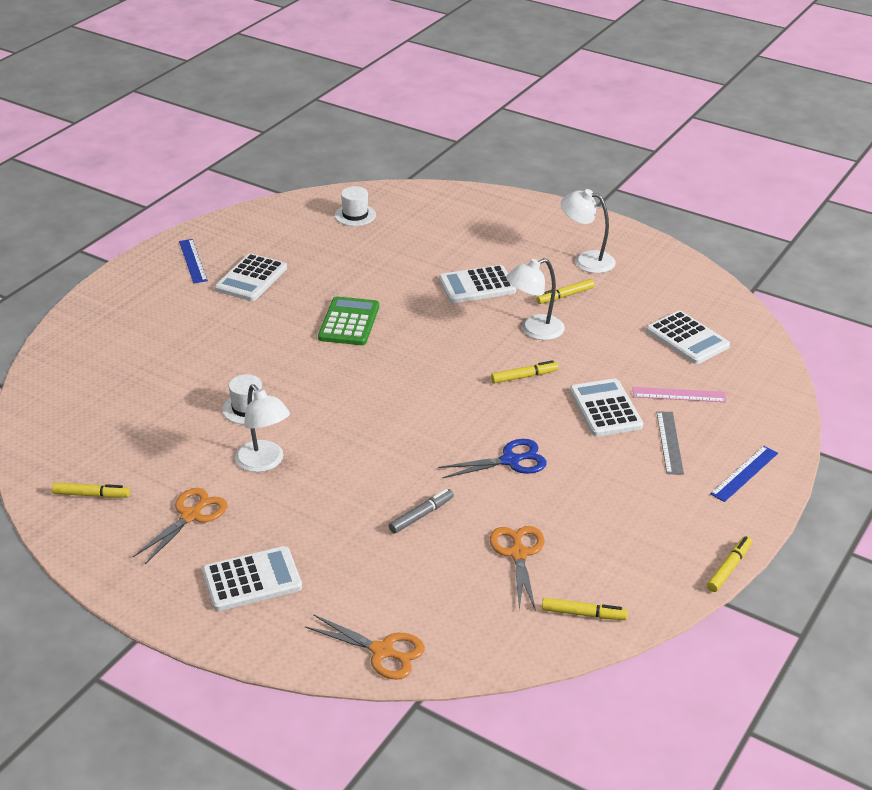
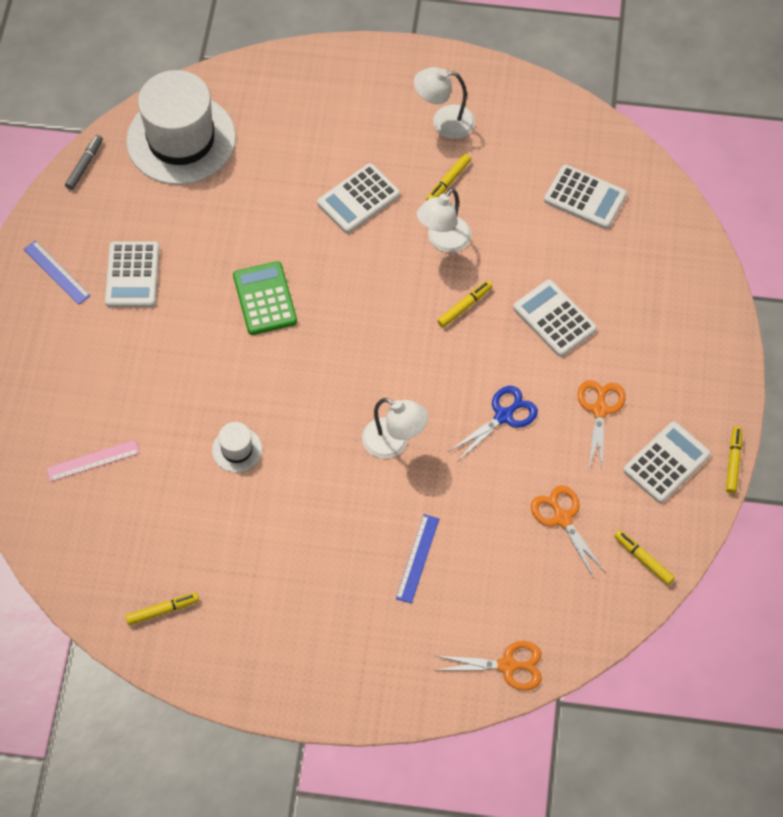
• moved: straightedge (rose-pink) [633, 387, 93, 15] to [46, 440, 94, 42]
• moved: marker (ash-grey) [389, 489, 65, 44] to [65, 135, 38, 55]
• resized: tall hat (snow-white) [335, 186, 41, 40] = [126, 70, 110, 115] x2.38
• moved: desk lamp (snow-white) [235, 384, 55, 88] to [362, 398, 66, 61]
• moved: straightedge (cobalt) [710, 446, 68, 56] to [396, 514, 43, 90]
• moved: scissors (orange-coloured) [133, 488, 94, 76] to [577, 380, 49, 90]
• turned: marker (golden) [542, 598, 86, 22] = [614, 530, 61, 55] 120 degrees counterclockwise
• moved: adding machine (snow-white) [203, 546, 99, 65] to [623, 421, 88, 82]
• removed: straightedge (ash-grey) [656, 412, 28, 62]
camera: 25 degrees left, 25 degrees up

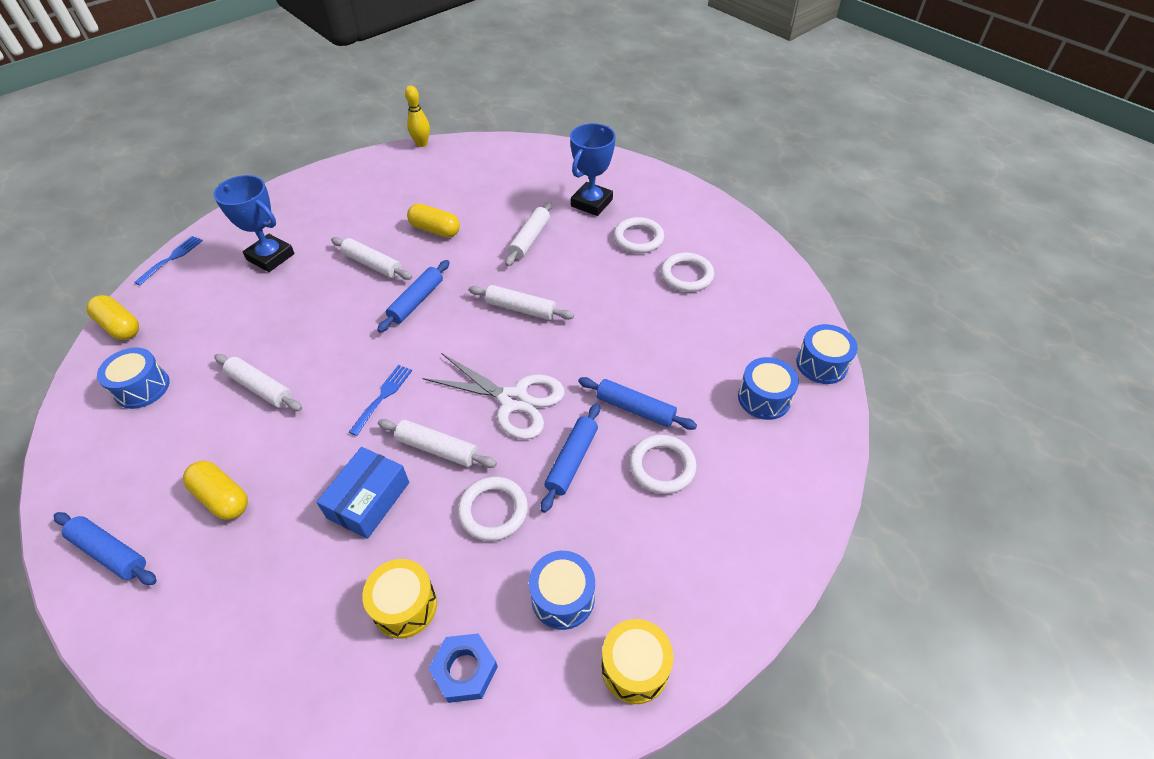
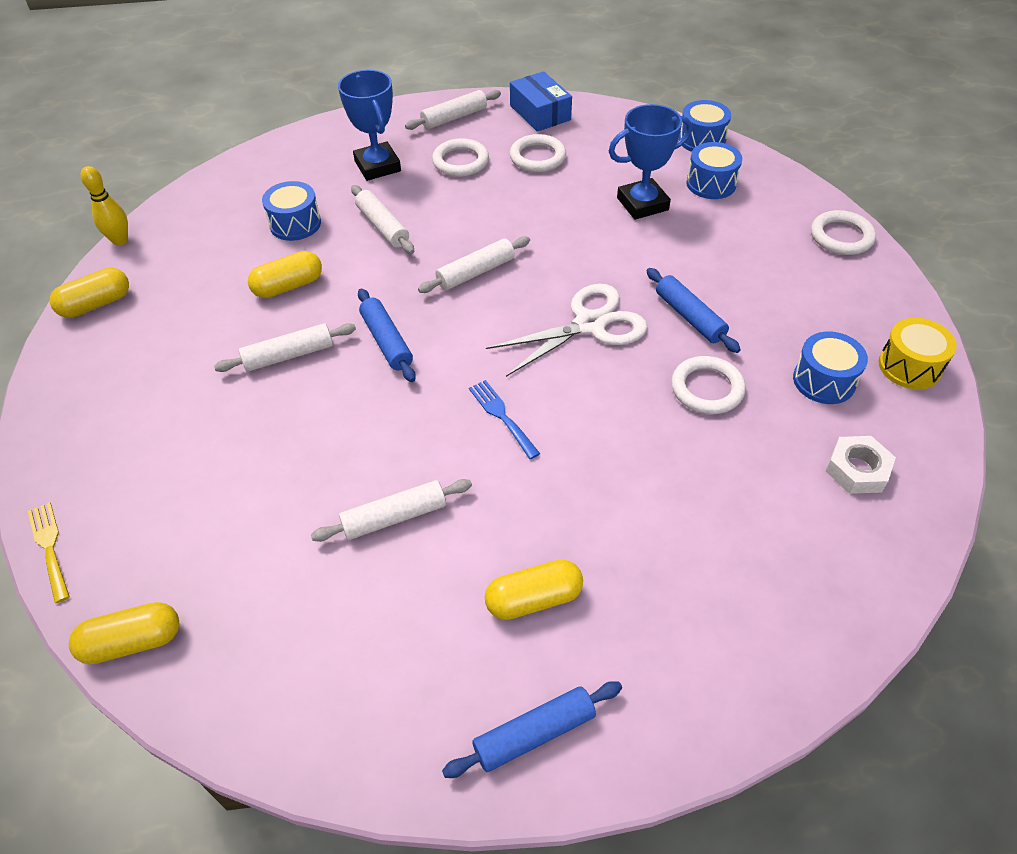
• recoloured: table fork (cobalt) [134, 236, 69, 50] to table fork (golden) [28, 502, 42, 101]
• added: capsule (golden) [50, 268, 79, 50]
• moved: drum (cobalt) [97, 348, 73, 61] to [262, 181, 59, 60]
• moved: pastry roller (snow-white) [378, 419, 119, 49] to [405, 90, 96, 40]
• moved: box (cobalt) [316, 447, 93, 92] to [510, 71, 62, 61]
• moved: trophy (cobalt) [213, 175, 82, 97] to [608, 104, 84, 116]
• moved: ring (snow-white) [629, 435, 68, 59] to [811, 210, 65, 45]
• recoloured: hexagon nut (cobalt) [428, 633, 70, 70] to hexagon nut (snow-white) [826, 436, 70, 58]
• removed: drum (golden) [362, 559, 75, 80]
• removed: pastry roller (cobalt) [578, 377, 119, 53]
camera: 55 degrees left, 0 degrees up

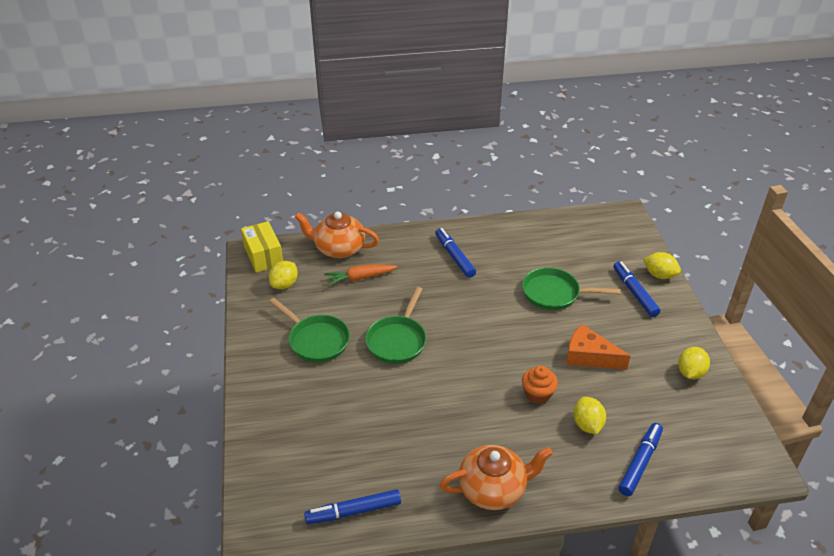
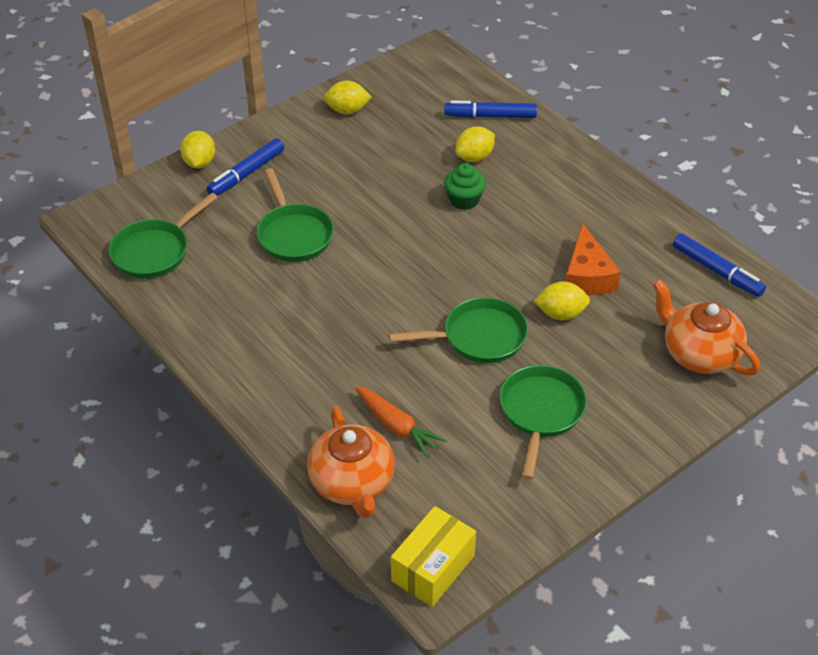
• added: frying pan (emerald) [109, 193, 109, 86]
• recoloured: cupcake (orange-coloured) [522, 366, 36, 38] to cupcake (emerald) [444, 163, 42, 47]
• moved: toy lemon (golden) [269, 261, 29, 28] to [534, 281, 56, 39]
• moved: cheese (orange-coloured) [566, 324, 64, 46] to [565, 223, 56, 72]
• moved: tea pot (orange-coloured) [440, 445, 113, 65] to [652, 279, 108, 96]
• removed: marker (cobalt) [435, 228, 41, 50]
camera: 120 degrees left, 5 degrees up

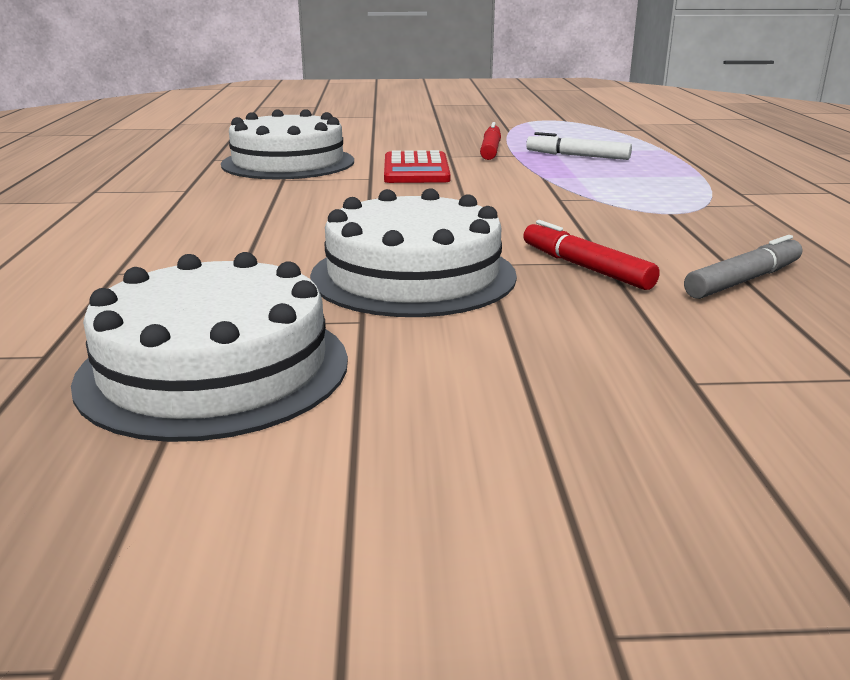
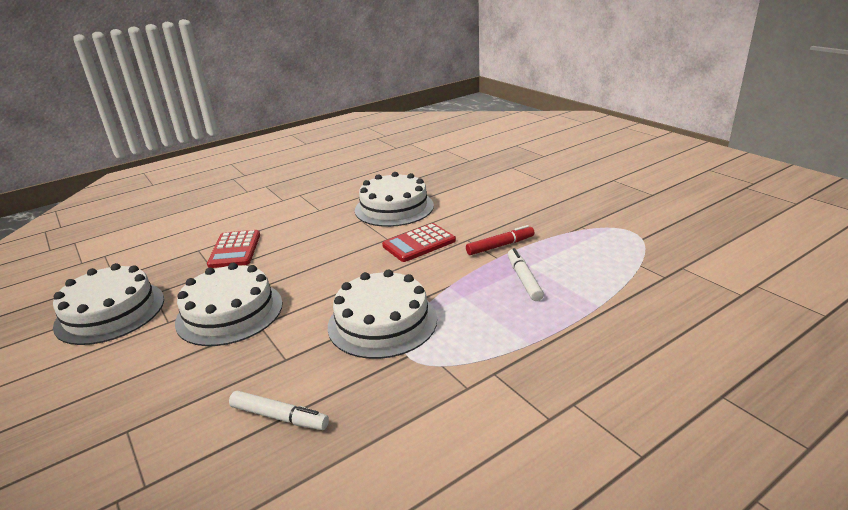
• added: adding machine (red) [207, 230, 53, 38]
• recoloured: marker (ash-grey) [684, 235, 118, 64] to marker (snow-white) [229, 391, 100, 39]
• added: cake (snow-white) [328, 269, 109, 90]
• removed: marker (red) [523, 220, 137, 70]
camera: 60 degrees right, 5 degrees up

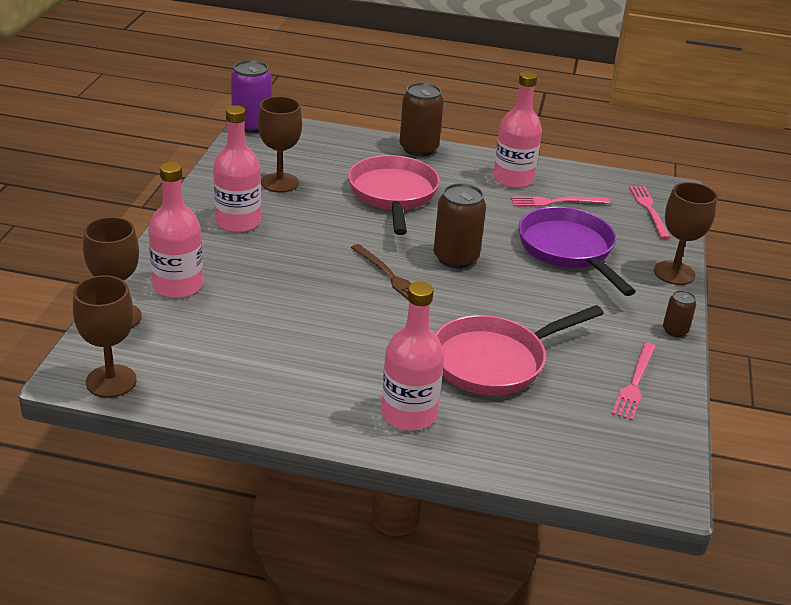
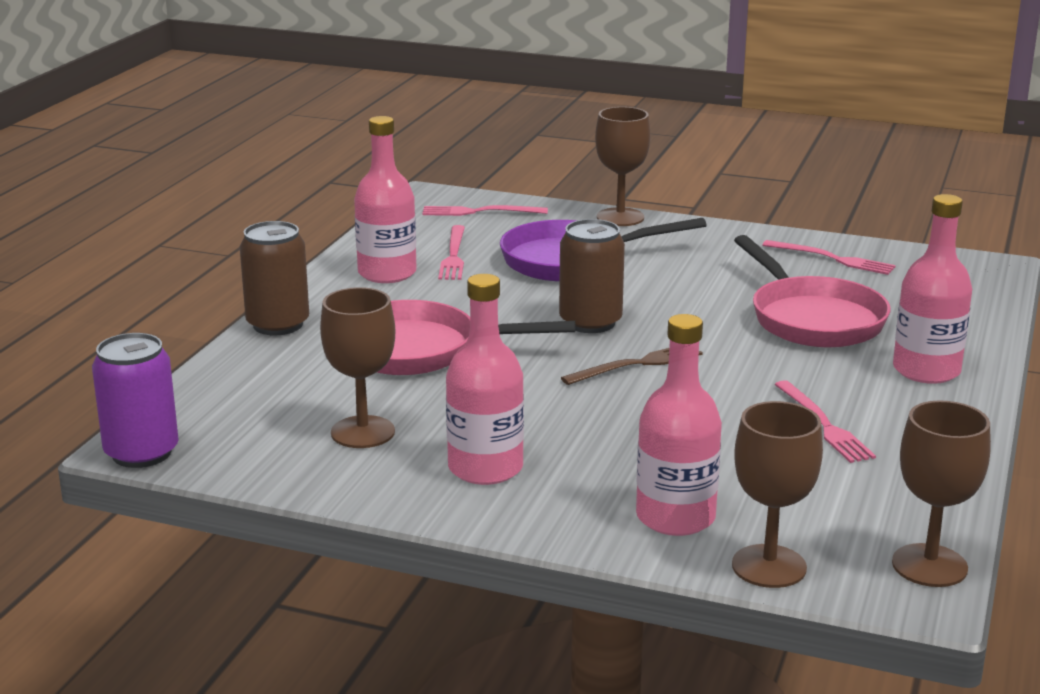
• added: table fork (rose-pink) [774, 380, 102, 83]
• removed: soda can (dark brown) [663, 290, 33, 47]
camera: 80 degrees left, 10 degrees down

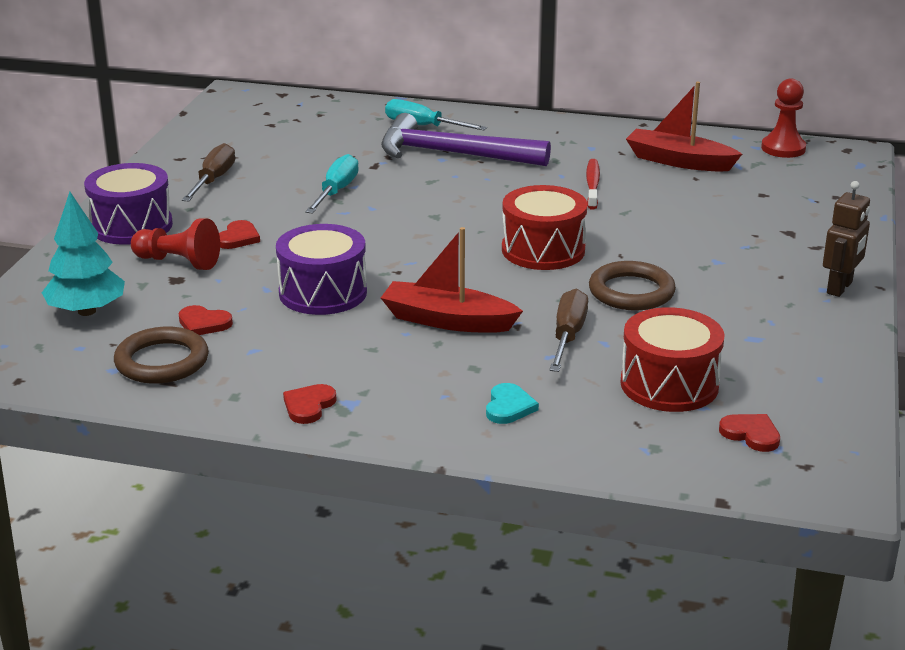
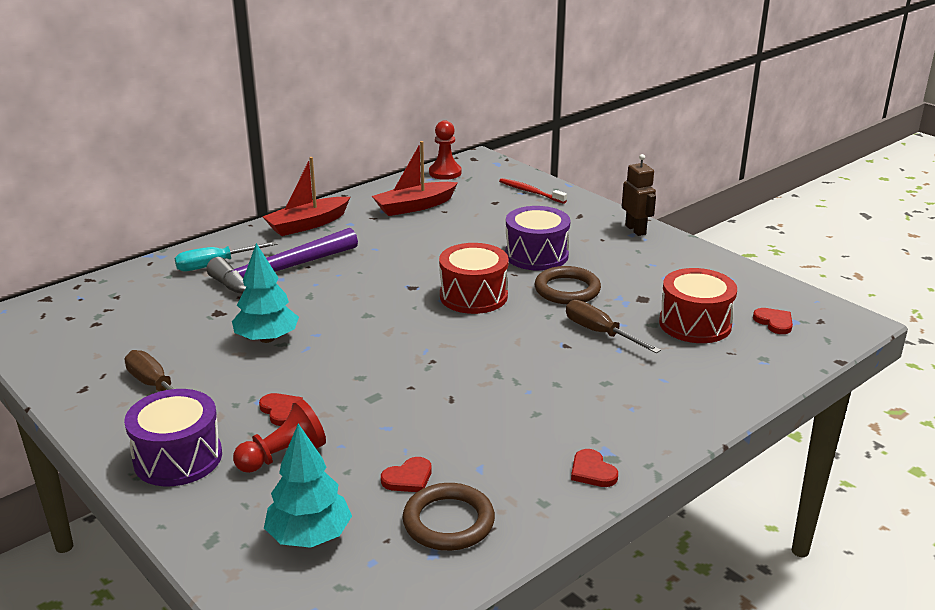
• replaced: screwdriver (turquoise) [305, 154, 54, 60] to toy tree (turquoise) [232, 243, 67, 100]
• moved: boat (red) [381, 227, 142, 106] to [263, 157, 87, 79]
• moved: dental brush (red) [586, 159, 14, 50] to [499, 178, 68, 26]
• moved: drum (purple) [276, 224, 91, 91] to [505, 206, 66, 65]
• turned: heart (red) [719, 414, 61, 38] = [753, 308, 40, 26] 75 degrees clockwise
• removed: heart (turquoise) [486, 383, 53, 41]
camera: 55 degrees left, 0 degrees up

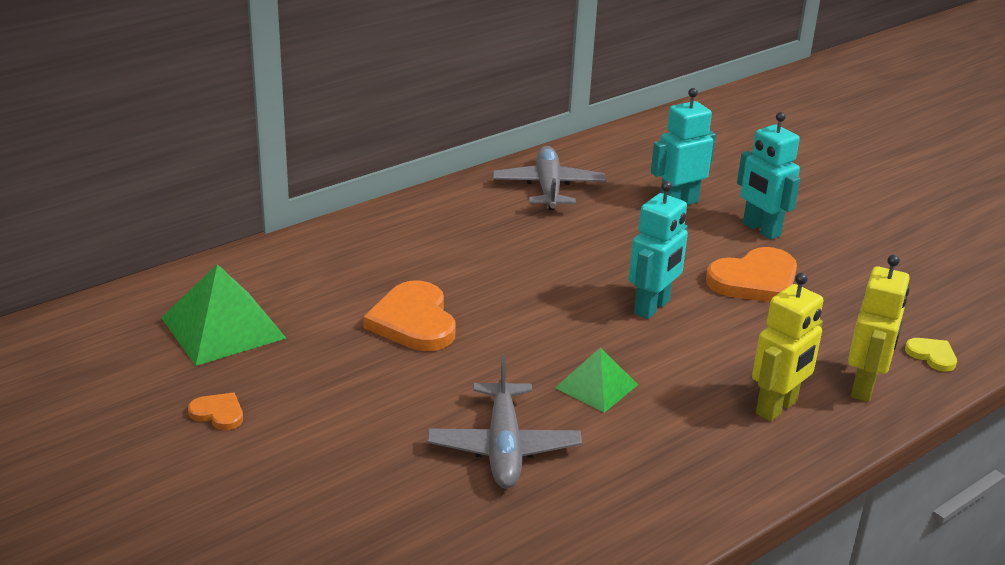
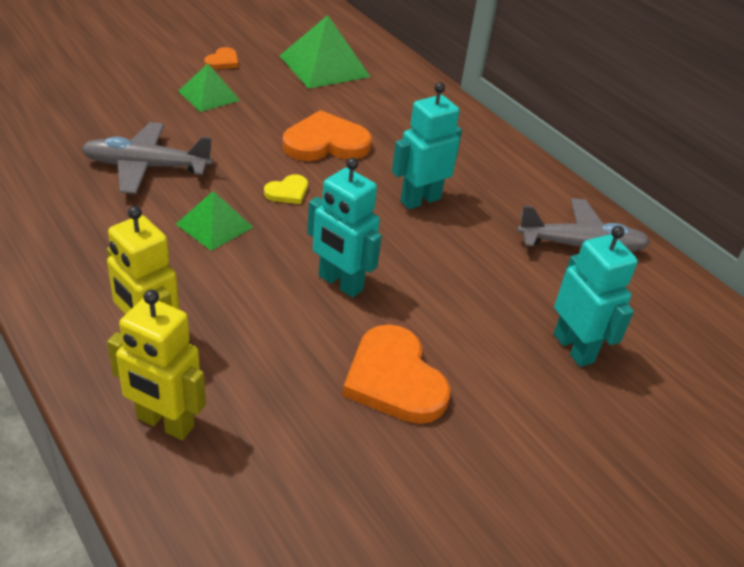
• added: pyramid shape (emerald) [178, 64, 62, 48]
• moved: heart (golden) [905, 338, 52, 34] to [264, 174, 44, 30]
• moved: robot (turquoise) [737, 112, 63, 128] to [392, 82, 70, 127]
camera: 90 degrees right, 10 degrees up

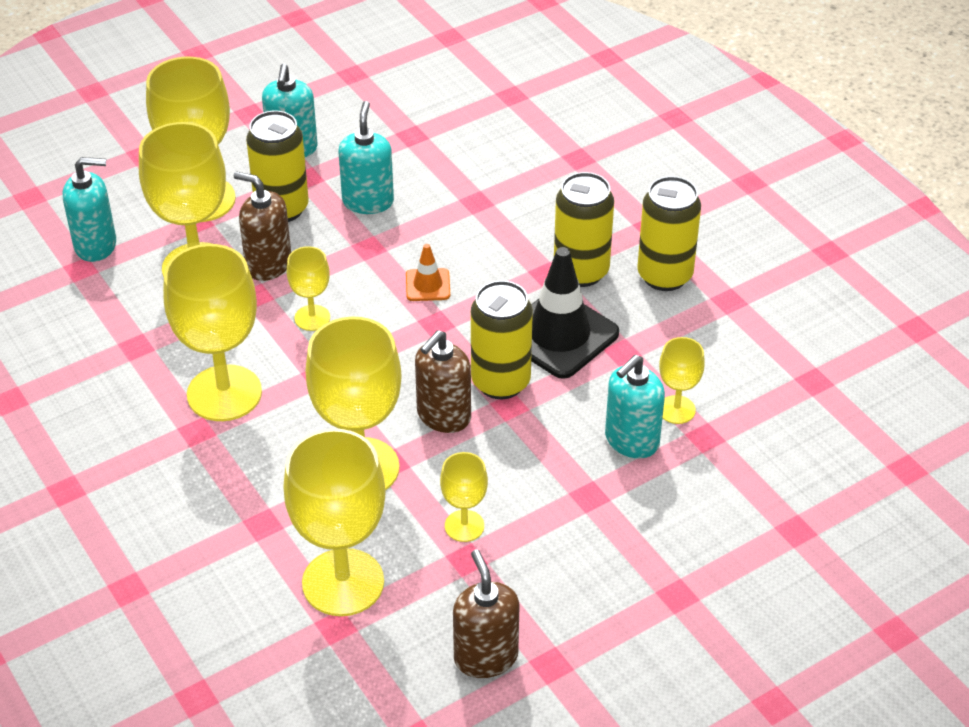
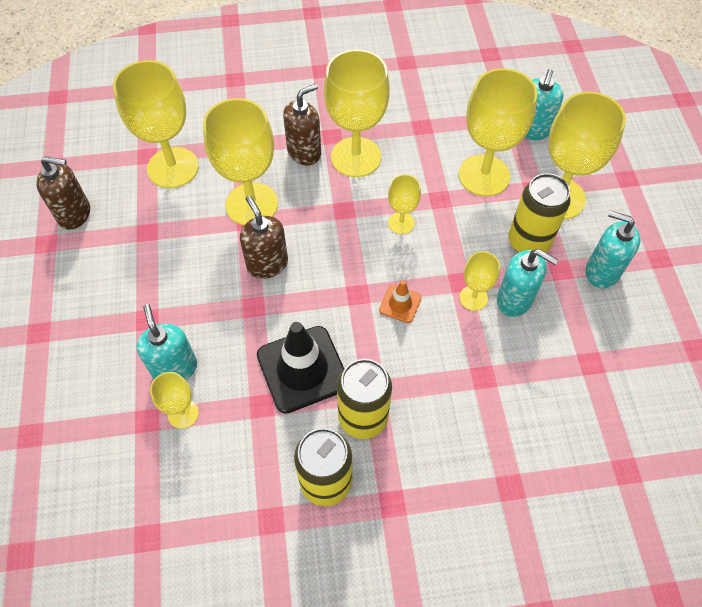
• moved: soap dispenser (dark brown) [234, 171, 57, 110] to [283, 83, 38, 82]
• moved: chalice (golden) [440, 452, 48, 90] to [460, 251, 40, 60]
• removed: soda can (golden) [471, 280, 62, 119]
camera: 115 degrees right, 15 degrees up

